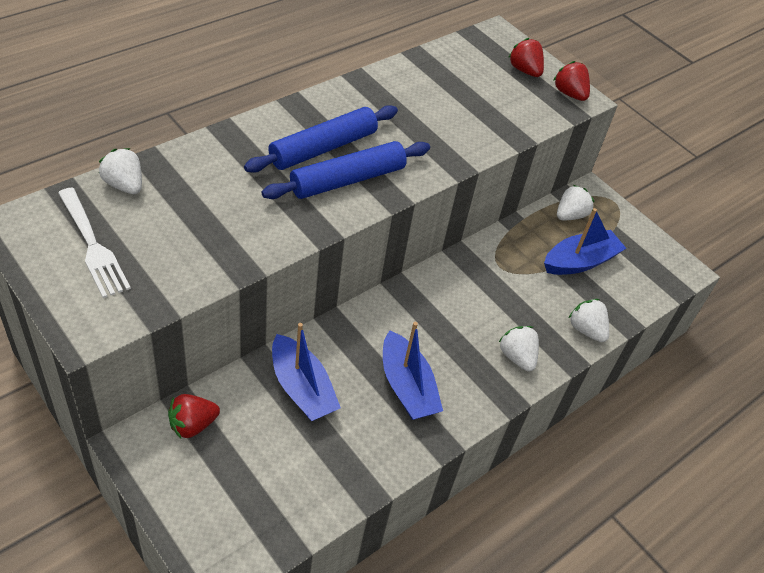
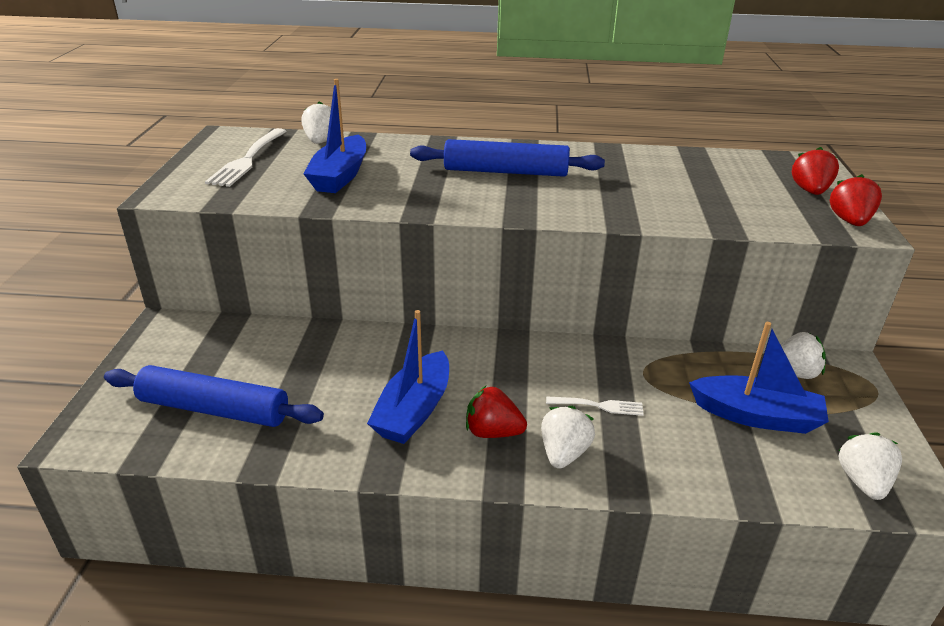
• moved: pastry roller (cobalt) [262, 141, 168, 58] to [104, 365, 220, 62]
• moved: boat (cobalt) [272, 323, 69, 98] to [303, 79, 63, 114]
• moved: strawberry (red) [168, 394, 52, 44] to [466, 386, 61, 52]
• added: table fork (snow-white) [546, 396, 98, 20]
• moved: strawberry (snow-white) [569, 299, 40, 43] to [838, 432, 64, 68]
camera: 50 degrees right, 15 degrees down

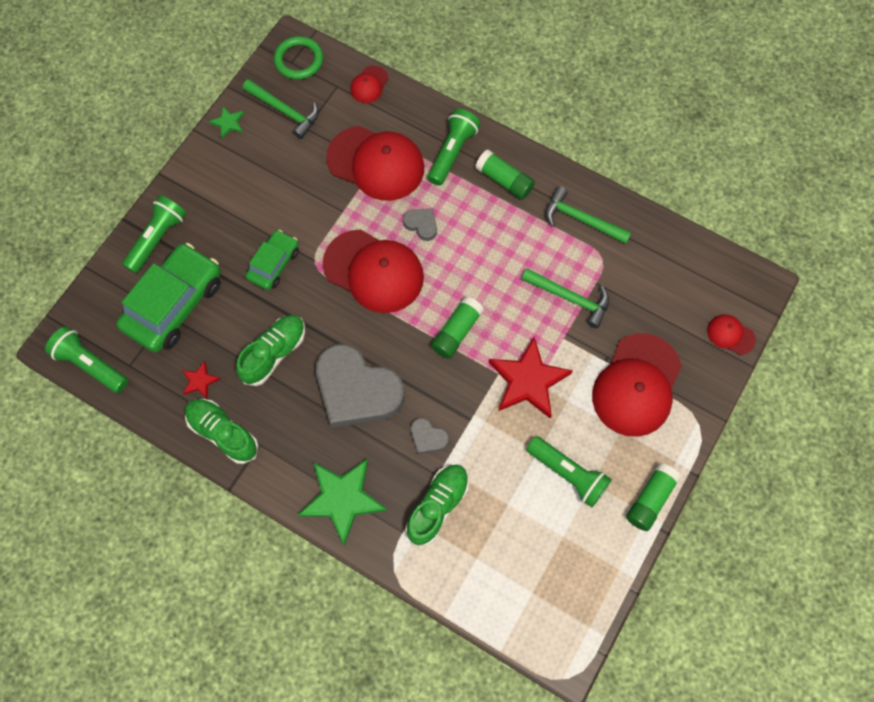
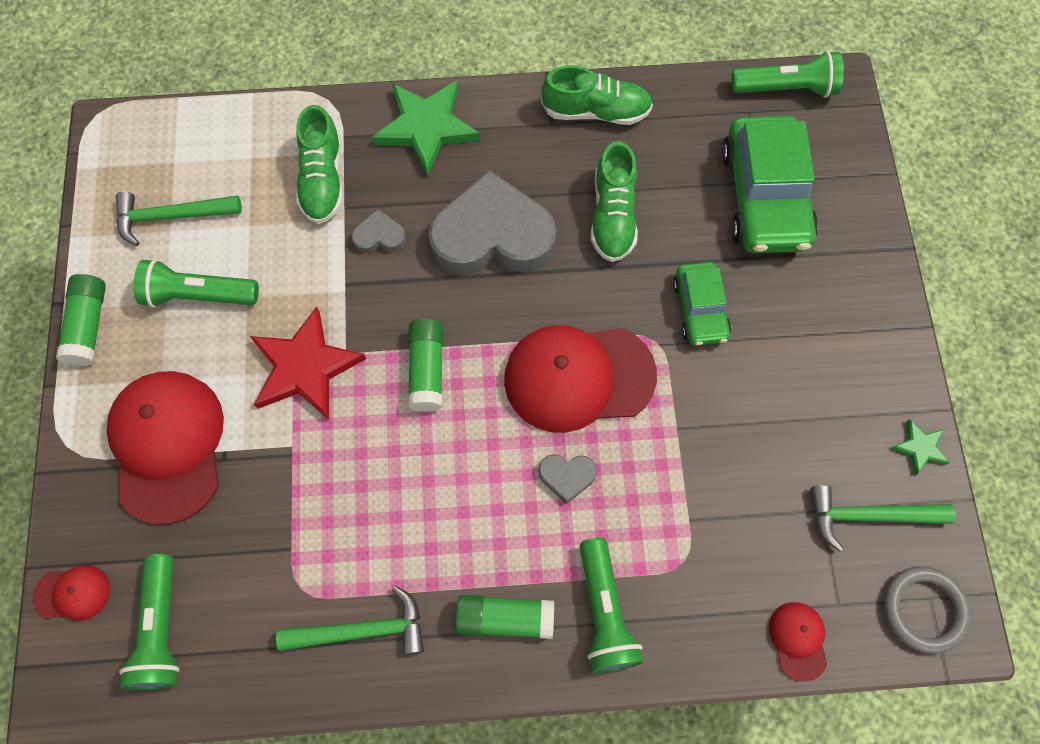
• moved: hammer (emerald) [521, 268, 88, 60] to [116, 192, 126, 54]
• moved: torch (emerald) [122, 195, 65, 78] to [119, 554, 61, 136]
• recoloured: ring (emerald) [274, 36, 49, 44] to ring (ash-grey) [884, 566, 87, 88]
• removed: five-pointed star (red) [182, 361, 39, 38]
• removed: cap (red) [326, 126, 98, 75]
camera: 145 degrees right, 0 degrees up

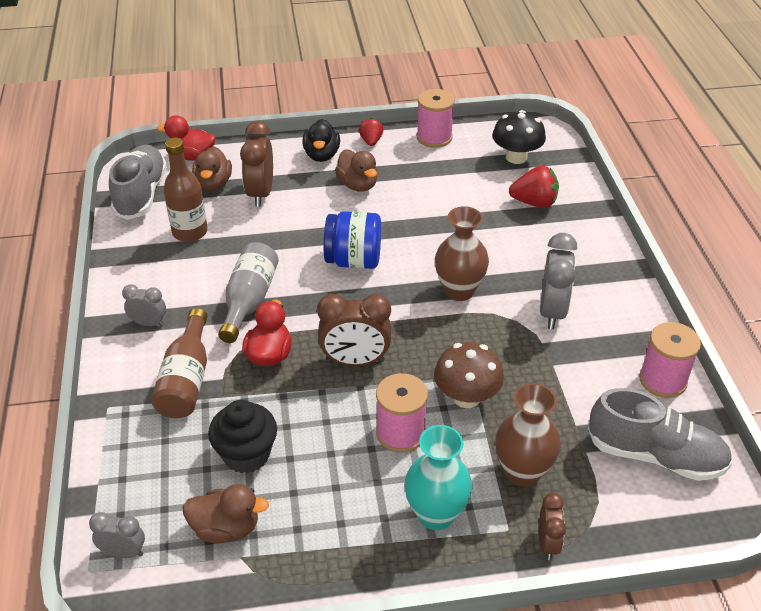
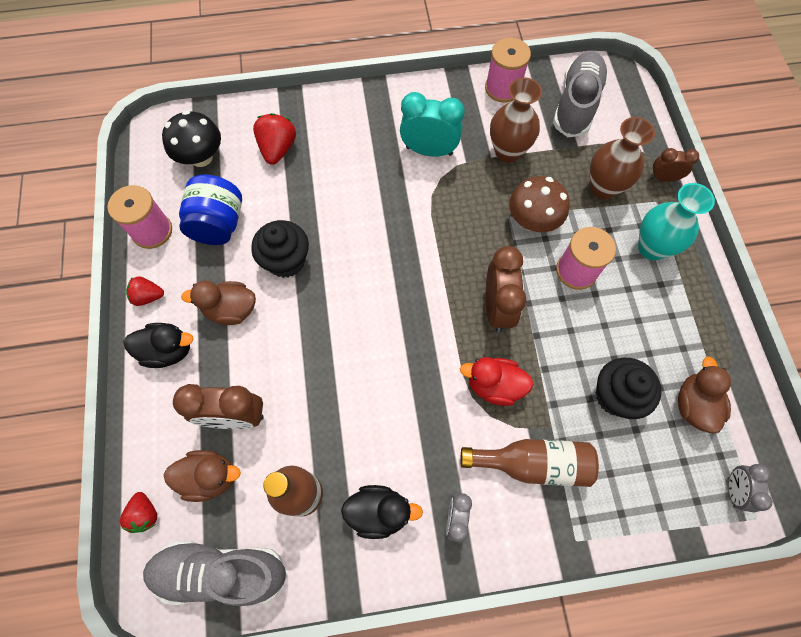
• replaced: toy duck (red) [157, 115, 59, 46] to strawberry (red) [120, 492, 37, 41]
• moved: jar (cobalt) [324, 211, 57, 58] to [179, 175, 63, 70]
• turned: toy duck (dark brown) [335, 149, 42, 43] = [181, 281, 75, 44] 150 degrees counterclockwise
• added: cupcake (ebony) [251, 220, 58, 58]
• added: toy duck (ebony) [341, 485, 82, 54]
• recoloured: clock (ash-grey) [540, 233, 37, 96] to clock (turquoise) [400, 92, 65, 65]
• moved: tall vase (dark brown) [435, 206, 54, 95] to [490, 78, 52, 85]
• removed: bottle (ash-grey) [218, 242, 61, 101]
camera: 90 degrees left, 25 degrees up

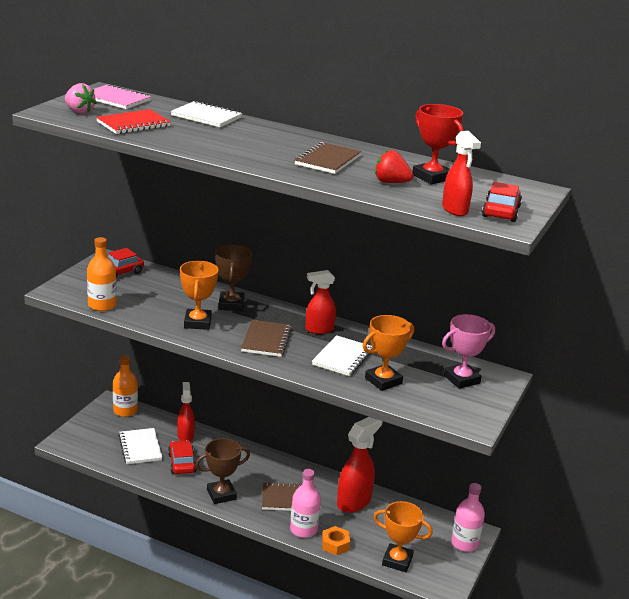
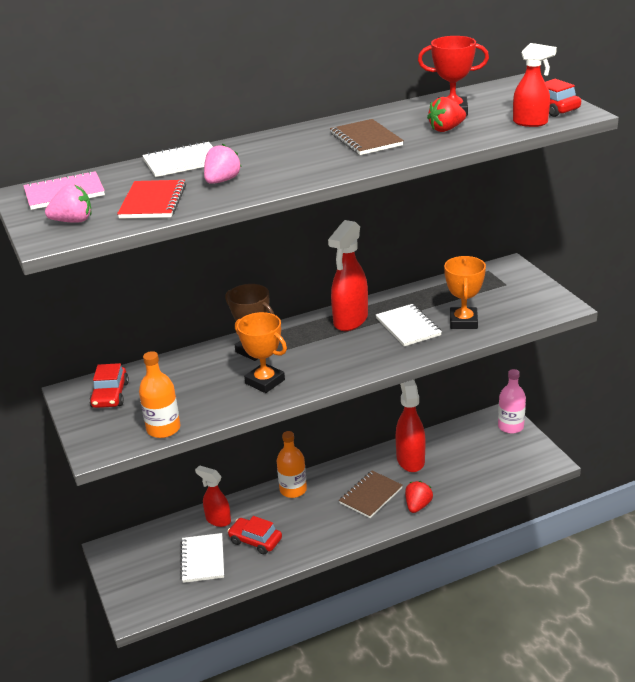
• turned: notepad (snow-white) [118, 428, 44, 36] = [180, 533, 44, 50] 60 degrees clockwise
• added: strawberry (rose-pink) [204, 144, 38, 40]
• moved: bottle (orange-coloured) [113, 355, 25, 62] to [277, 431, 30, 67]
• resized: sprayer (red) [306, 270, 30, 64] = [328, 220, 40, 111] x1.56
• replaced: bottle (rose-pink) [290, 469, 31, 69] to strawberry (red) [405, 481, 28, 32]
• removed: trophy (dark brown) [195, 438, 55, 66]
• removed: notepad (dark brown) [241, 320, 51, 37]
• removed: hexagon nut (orange-coloured) [322, 526, 28, 29]
• removed: trophy (orange-coloured) [374, 501, 58, 71]
• removed: trophy (rose-pink) [442, 314, 53, 75]
camera: 45 degrees left, 5 degrees up

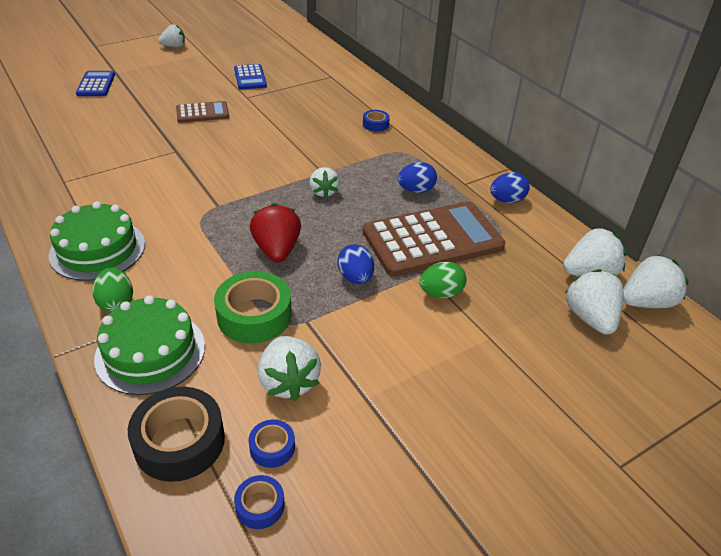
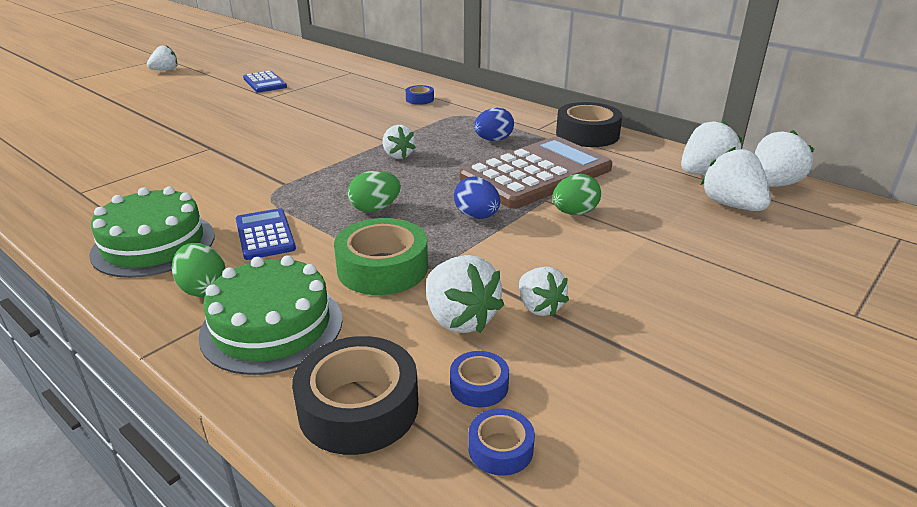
• moved: adding machine (cobalt) [76, 71, 39, 25] to [236, 208, 60, 52]
• replaced: strawberry (red) [250, 203, 51, 59] to toy egg (emerald) [348, 171, 53, 41]
• added: strawberry (snow-white) [519, 267, 50, 50]
• replaced: toy egg (cobalt) [490, 172, 40, 31] to tape (ebony) [556, 102, 66, 45]
• removed: adding machine (dark brown) [176, 101, 53, 22]
camera: 15 degrees left, 10 degrees down

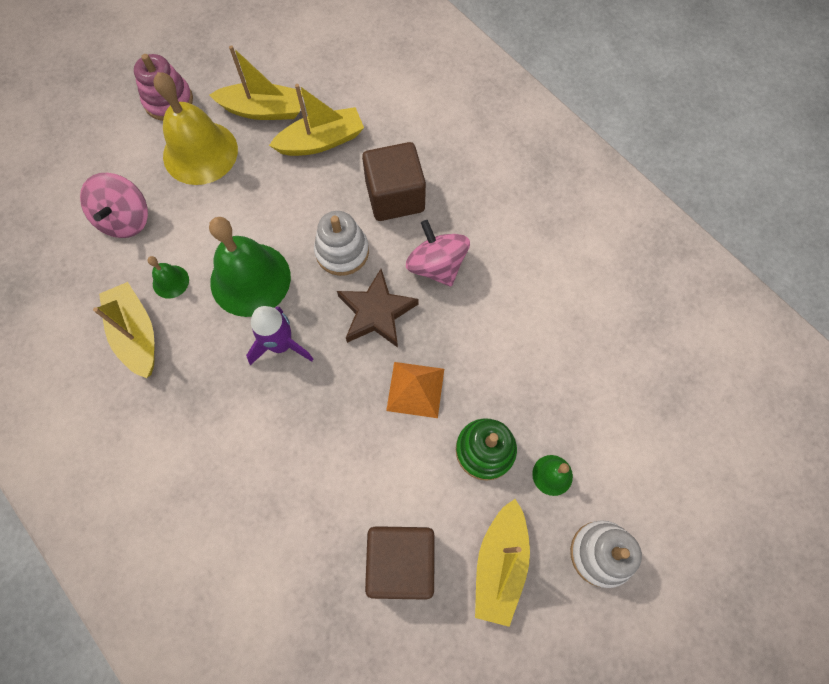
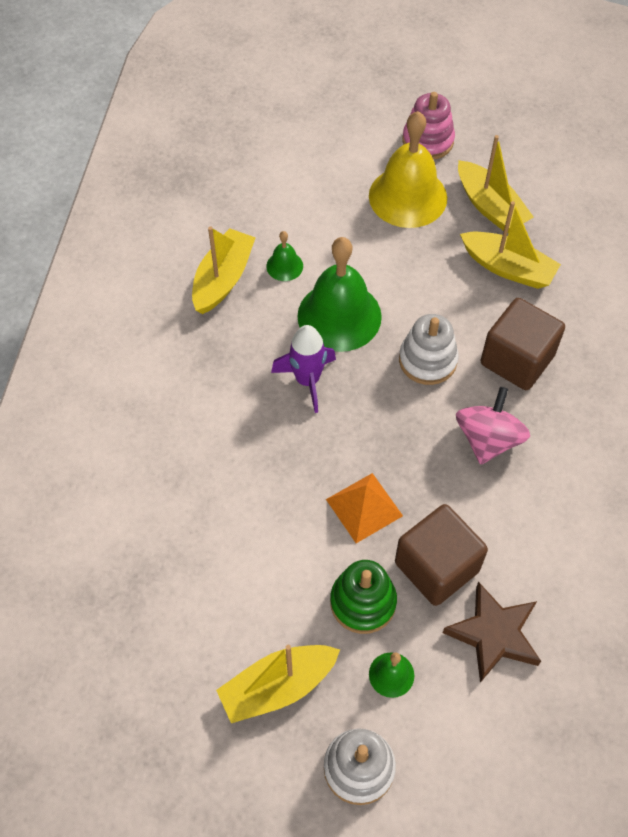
• moved: cube (dark brown) [365, 526, 70, 74] to [395, 504, 93, 102]
• moved: five-pointed star (dark brown) [337, 269, 82, 79] to [443, 582, 98, 101]
• removed: whirligig (rose-pink) [80, 173, 68, 65]
camera: 50 degrees right, 10 degrees down

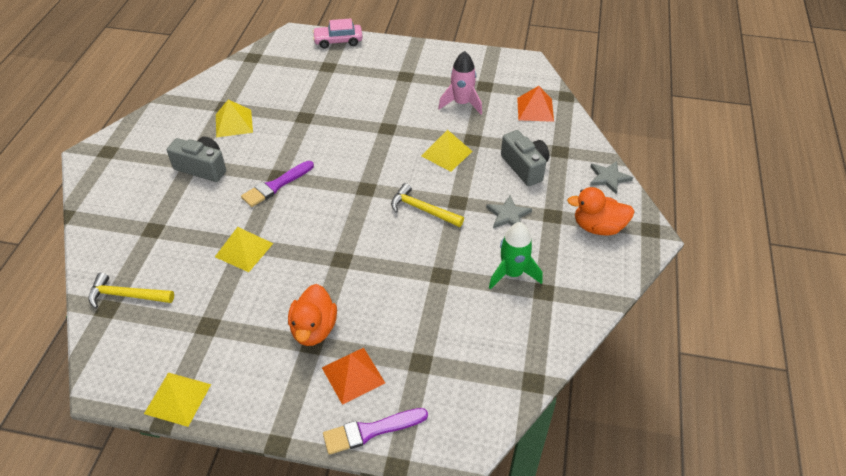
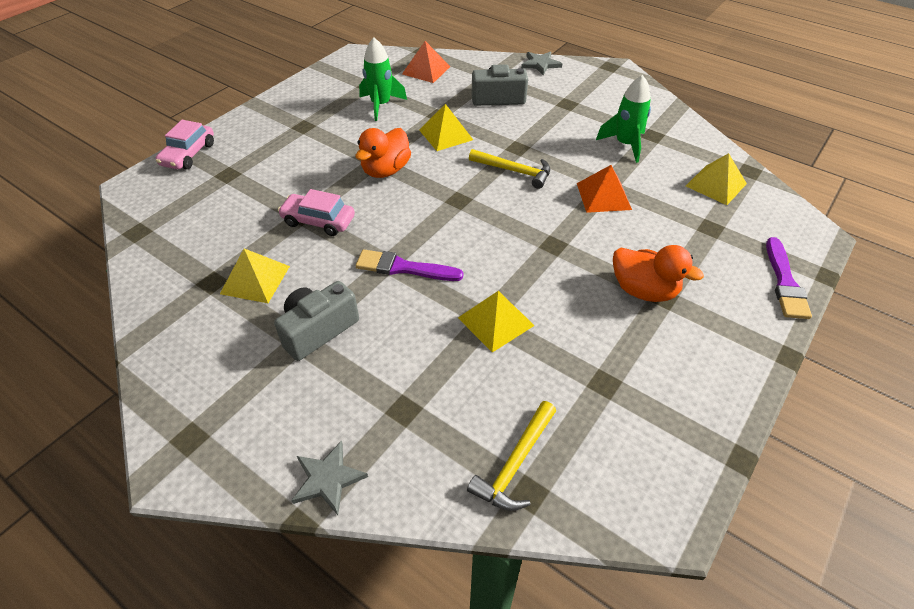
• added: toy car (rose-pink) [278, 189, 77, 47]
• moved: five-pointed star (ash-grey) [486, 196, 46, 32] to [291, 441, 77, 74]
• moved: toy duck (orange-coloured) [567, 187, 68, 49] to [356, 128, 55, 50]
• turned: brush (purple) [241, 161, 73, 46] = [356, 249, 107, 32] 120 degrees clockwise
• recoloured: spaceship (rose-pink) [438, 51, 44, 63] to spaceship (emerald) [359, 38, 48, 83]
• turned: hammer (golden) [391, 183, 73, 44] = [469, 149, 81, 40] 120 degrees counterclockwise
• moved: pyramid shape (orange-coloured) [322, 348, 63, 57] to [577, 165, 55, 48]
• moved: pyramid shape (golden) [144, 373, 67, 54] to [686, 153, 61, 52]
camera: 65 degrees left, 0 degrees up

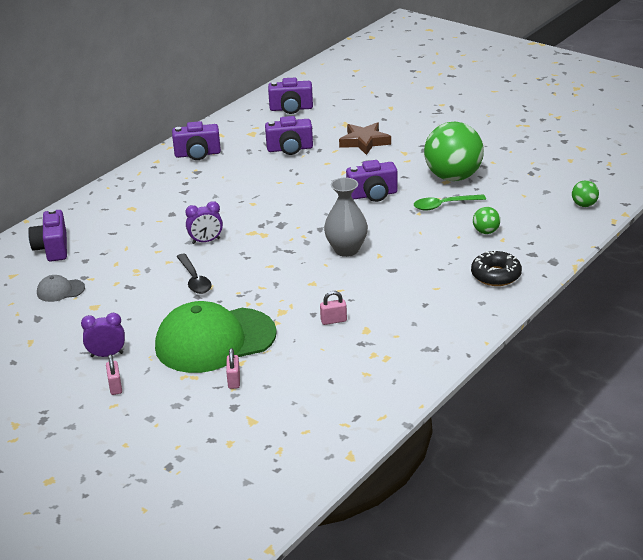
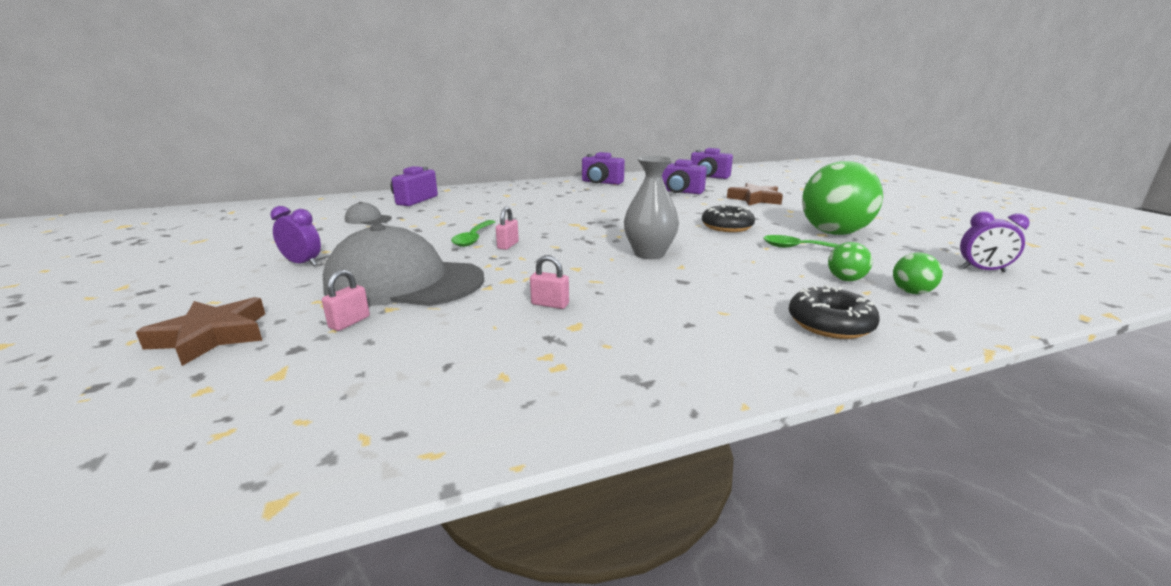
• added: five-pointed star (dark brown) [136, 297, 129, 69]
• recoloured: cap (emerald) [155, 301, 122, 72] to cap (ash-grey) [323, 224, 161, 82]
• recoloured: teaspoon (ebony) [176, 254, 36, 40] to teaspoon (emerald) [451, 220, 44, 27]
• moved: lock (rose-pink) [106, 354, 16, 41] to [496, 207, 23, 43]
• replaced: camera (purple) [346, 160, 52, 42] to donut (ebony) [702, 204, 53, 28]
• moved: ball (emerald) [572, 180, 27, 27] to [893, 253, 50, 41]
• moved: clock (purple) [185, 201, 38, 43] to [960, 211, 70, 61]
camera: 30 degrees right, 10 degrees down

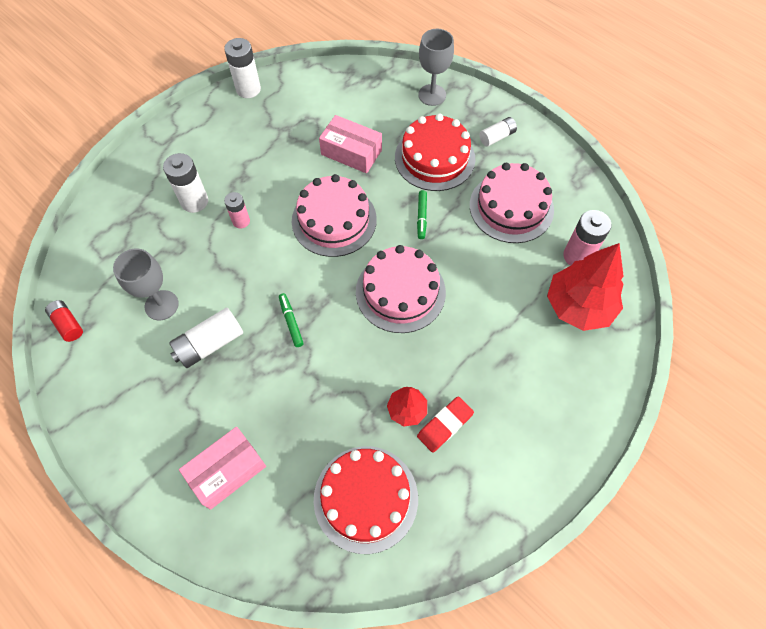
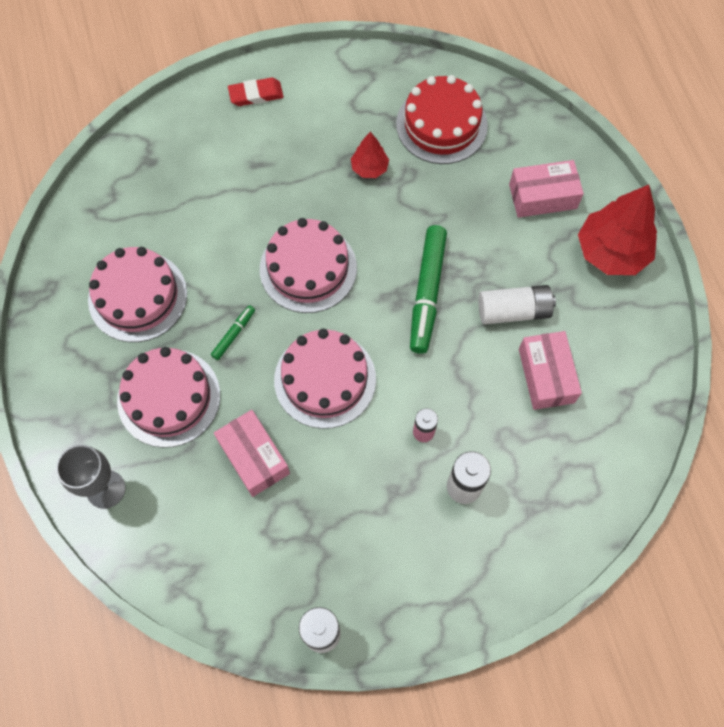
• recoloured: cake (red) [395, 114, 80, 77] to cake (rose-pink) [117, 347, 103, 101]
• moved: pencil eraser (red) [417, 396, 57, 57] to [228, 77, 56, 29]
• resized: marker (emerald) [279, 293, 25, 54] = [410, 225, 37, 129] x2.12
• replaced: chalice (ash-grey) [113, 248, 66, 72] to box (rose-pink) [519, 331, 63, 79]
• moved: toy tree (red) [547, 243, 77, 88] to [578, 185, 79, 90]
• removed: AA battery (red) [45, 300, 38, 42]
• removed: AA battery (snow-white) [479, 117, 38, 29]
• removed: AA battery (rose-pink) [563, 210, 48, 56]
camera: 150 degrees left, 5 degrees up

